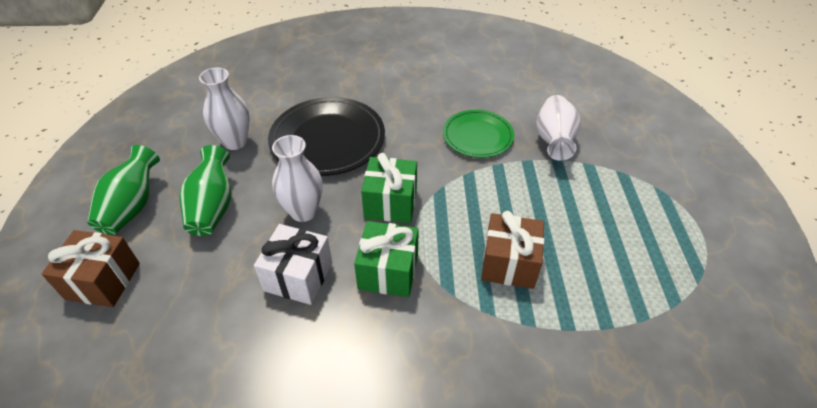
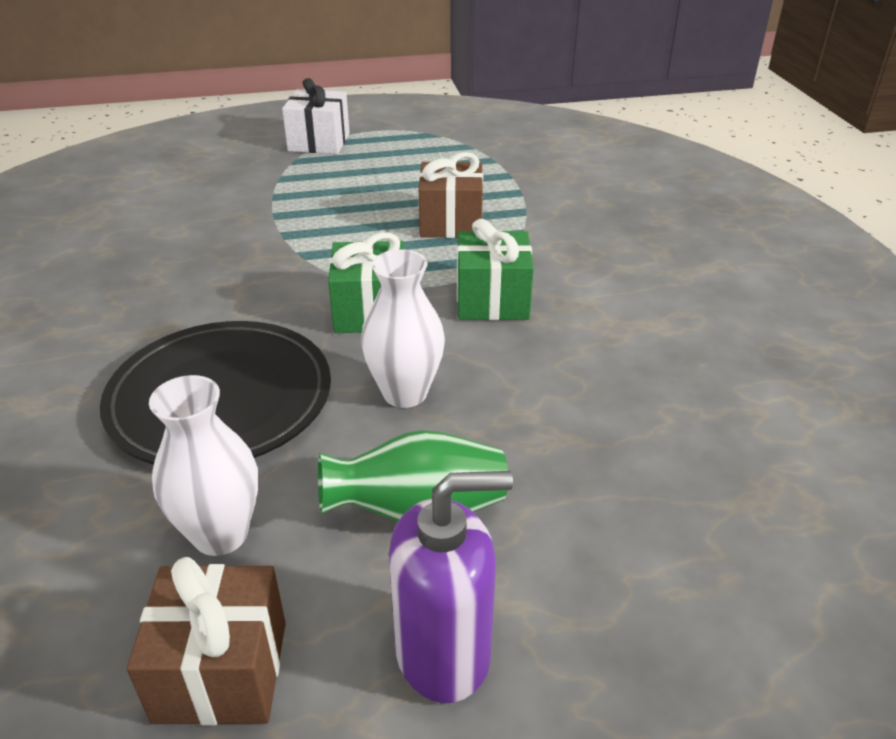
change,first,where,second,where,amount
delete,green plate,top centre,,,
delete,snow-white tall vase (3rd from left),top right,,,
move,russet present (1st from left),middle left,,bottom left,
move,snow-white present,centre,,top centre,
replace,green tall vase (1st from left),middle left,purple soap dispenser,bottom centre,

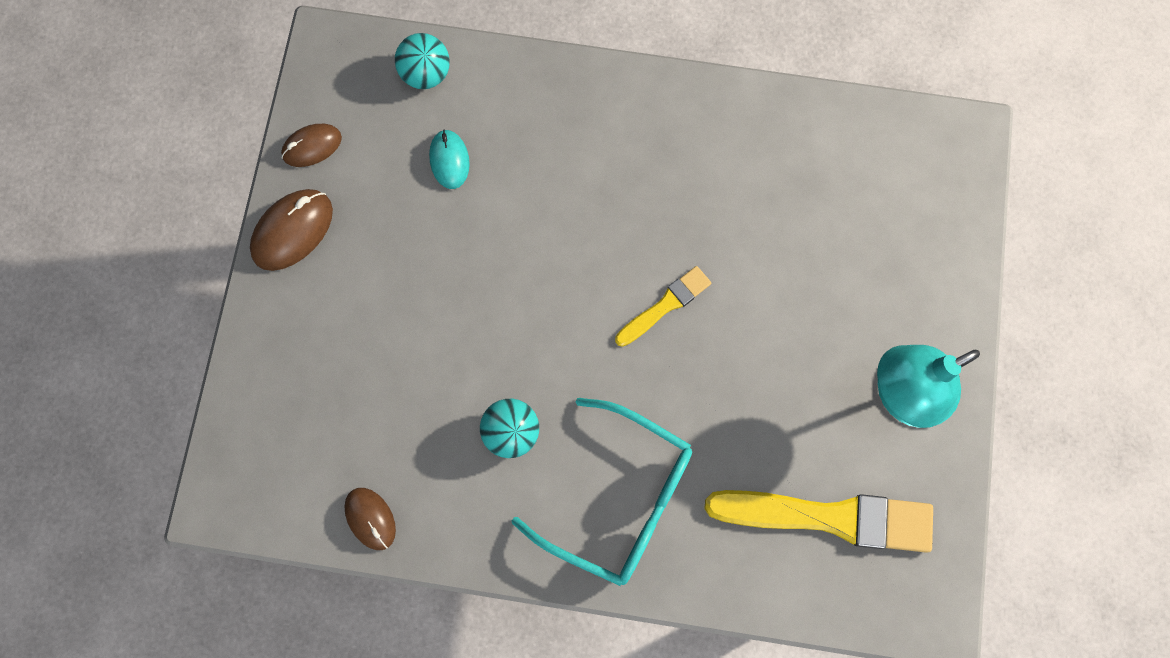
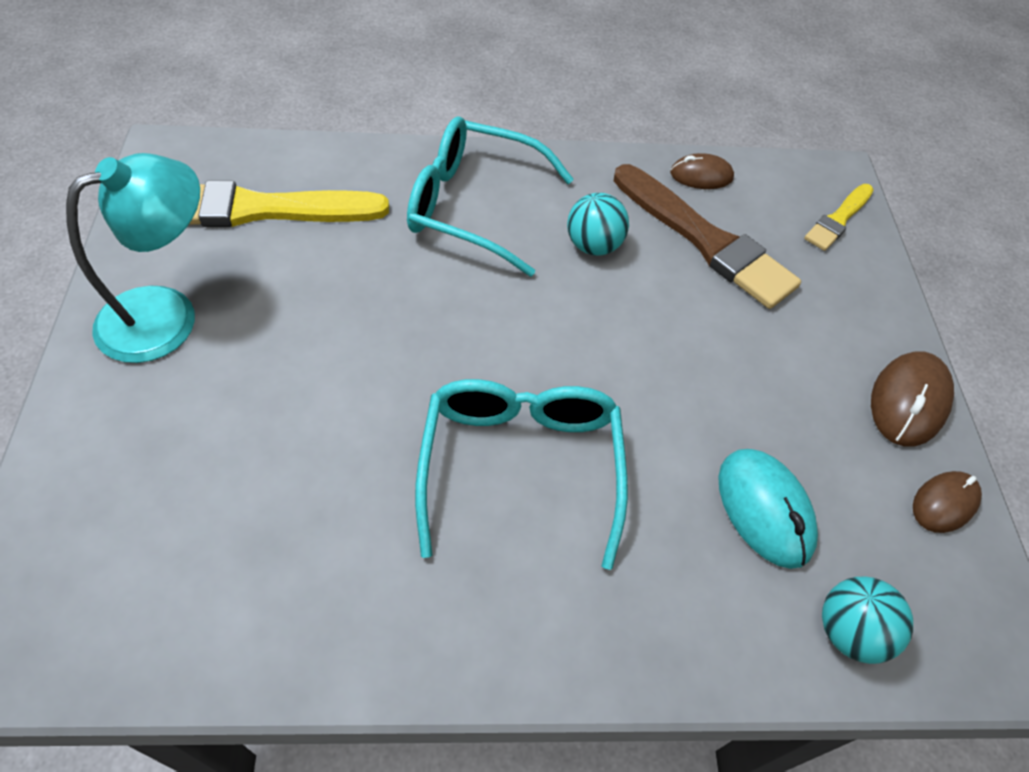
change,first,where,second,where,amount
insert,,,turquoise glasses (2nd from left),centre,
insert,,,russet paint brush,top right,
move,yellow paint brush (1st from left in the first image),centre,yellow paint brush (2nd from left),top right,
rotate,russet computer mouse (3rd from left in the first image),bottom left,russet computer mouse (1st from left),top right,45 degrees counterclockwise
resize,turquoise computer mouse,top centre,,middle right,x1.53

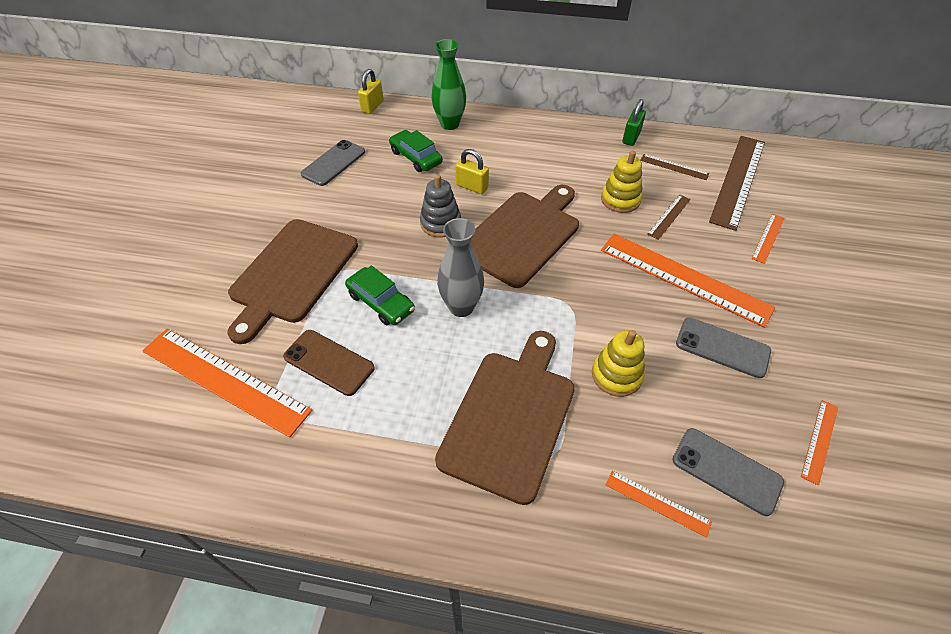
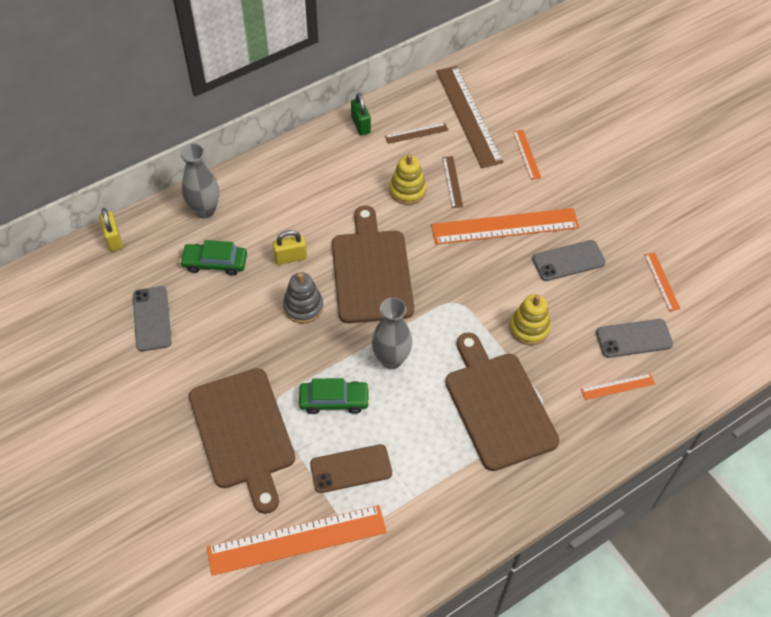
change,first,where,second,where,amount
recolor,green tall vase,top centre,grey tall vase (1st from left),top left,

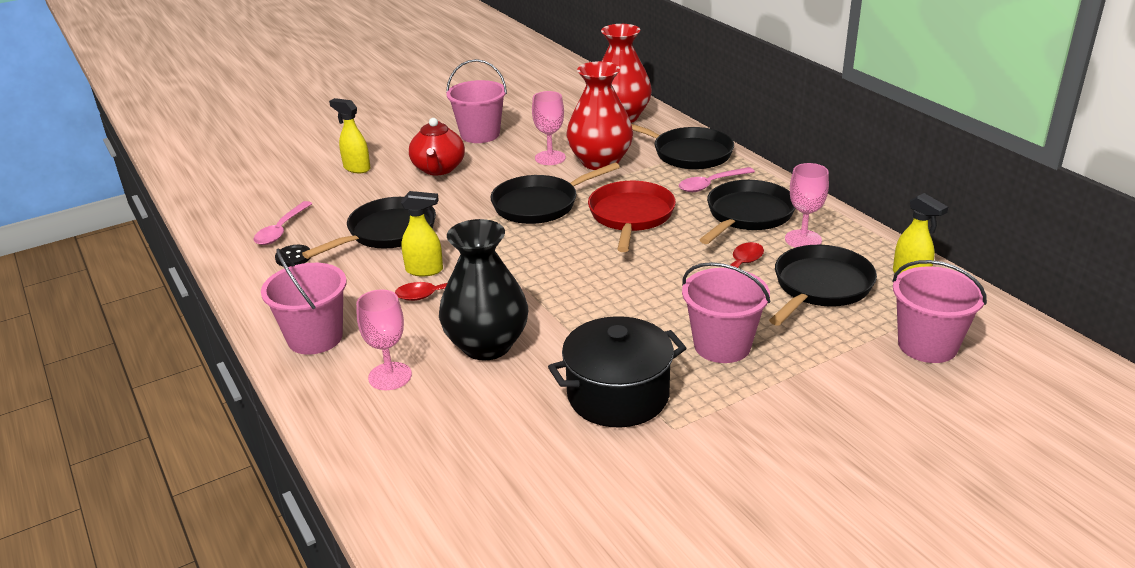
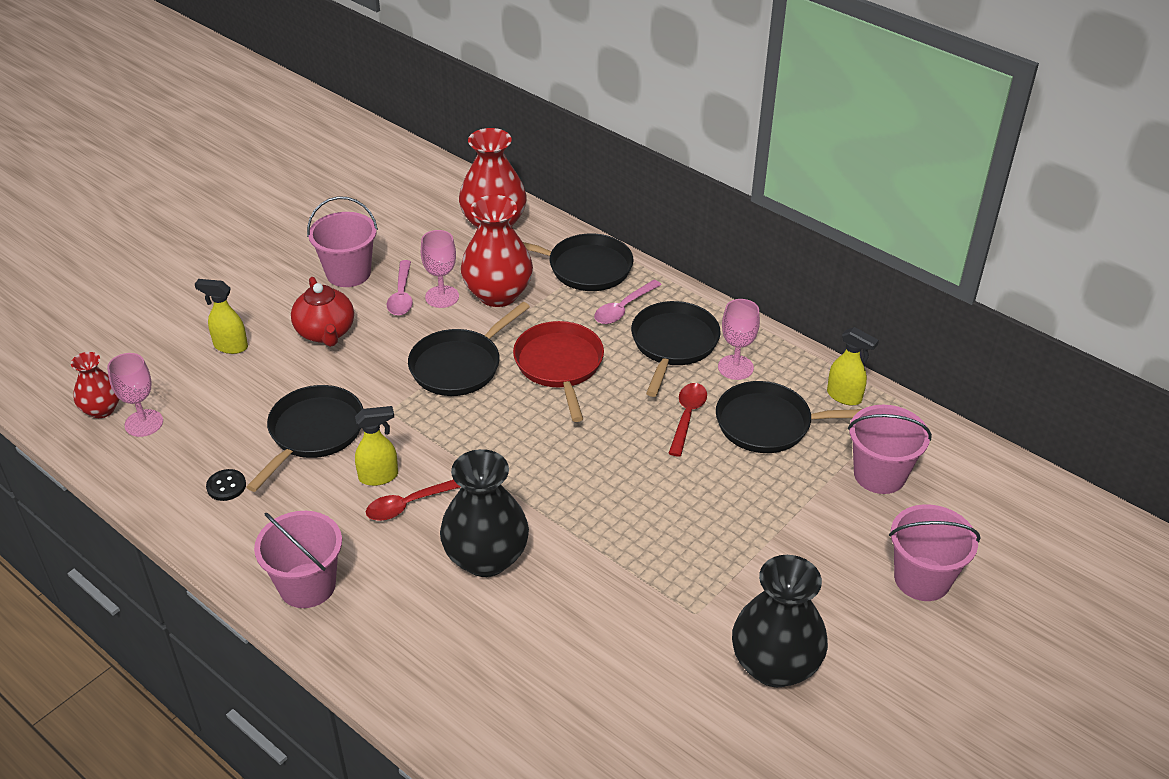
change,first,where,second,where,amount
delete,jet-black pot,centre,,,
insert,,,red tall vase (1st from left),middle left,
insert,,,jet-black tall vase (2nd from left),bottom right,
move,pink teaspoon (1st from left),middle left,,centre,
move,pink goblet (1st from left),centre,,middle left,
move,pink bucket (3rd from left in the first image),centre,pink bucket (4th from left),bottom right,
rotate,jet-black pan (5th from left),middle right,,middle right,105 degrees counterclockwise

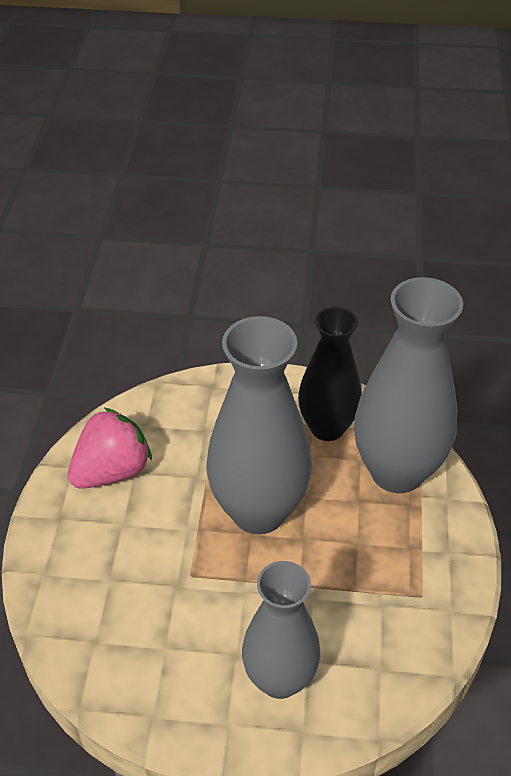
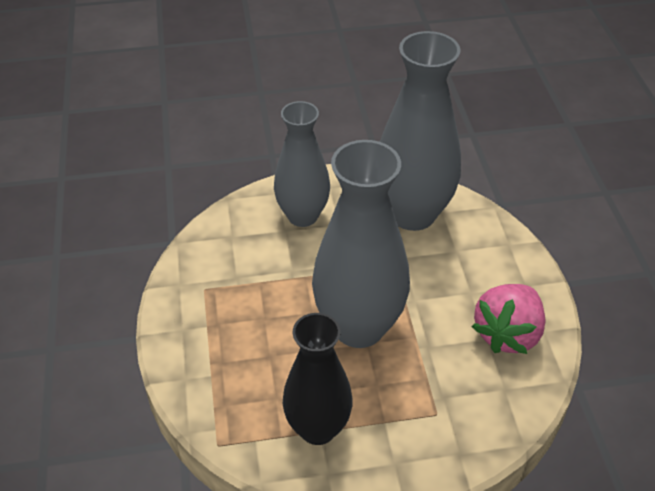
change,first,where,second,where,amount
move,grey tall vase (3rd from left),middle right,,top centre,

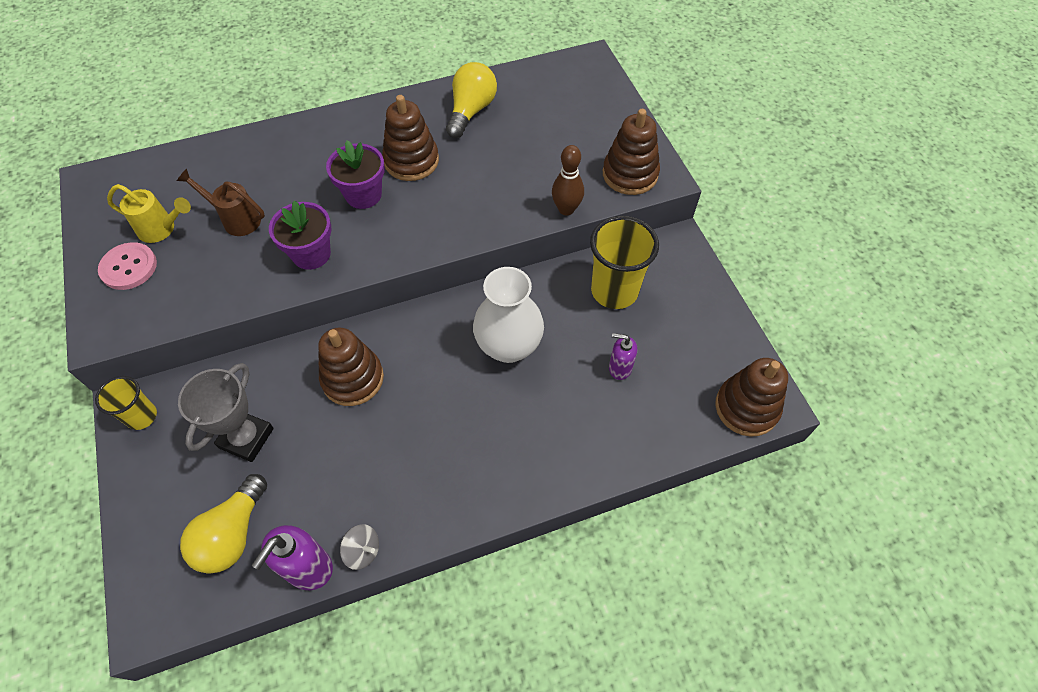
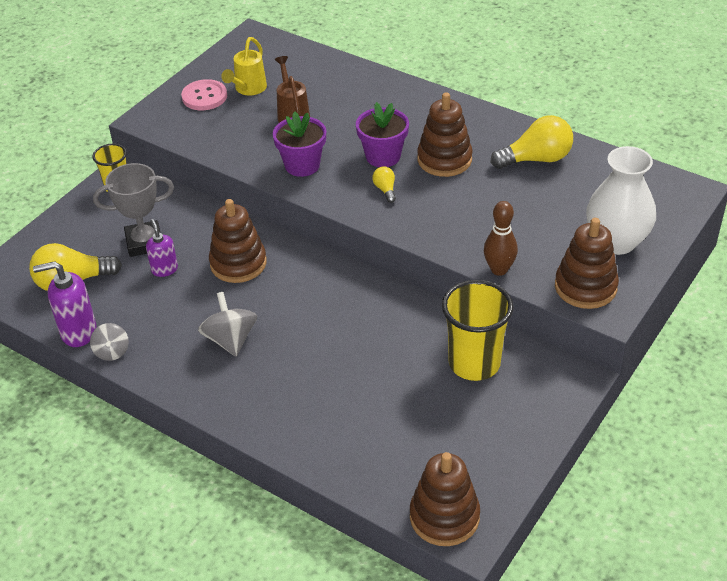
change,first,where,second,where,amount
insert,,,grey spinning top (2nd from left),middle left,
insert,,,yellow bulb (2nd from left),top centre,
move,snow-white tall vase,centre,,middle right,
move,purple soap dispenser (2nd from left),centre,,middle left,
rotate,yellow watering can,top left,,top centre,45 degrees clockwise

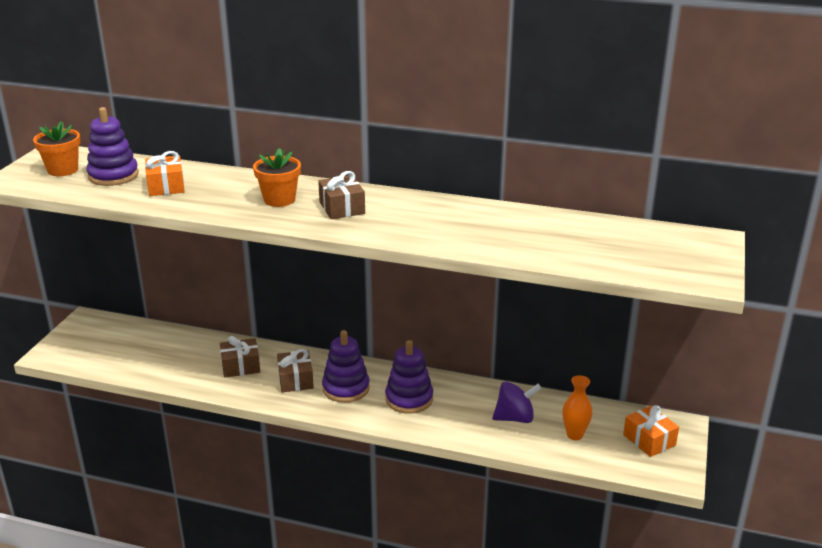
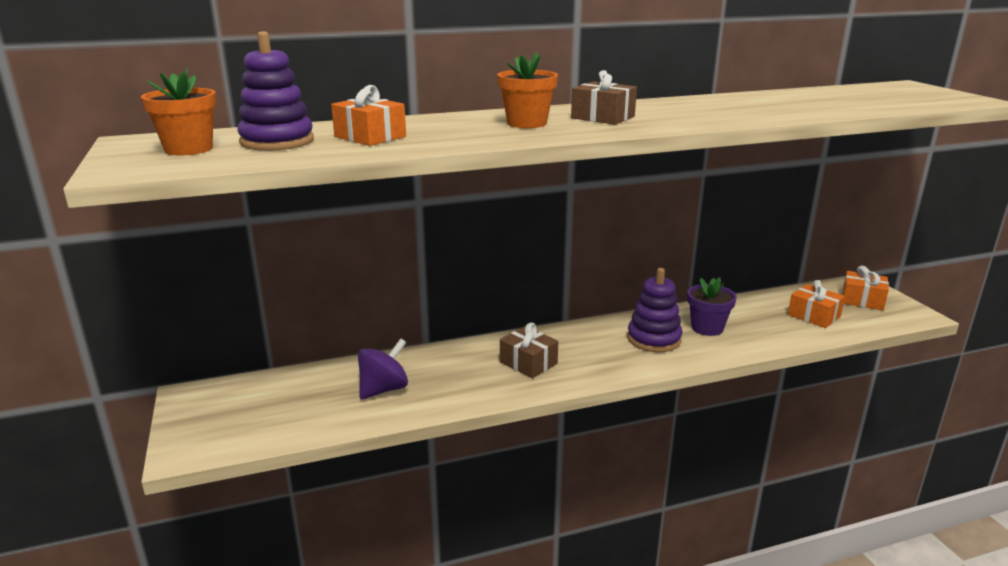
change,first,where,second,where,amount
delete,russet present (1st from left),middle left,,,
delete,purple stacking rings (2nd from left),bottom centre,,,
insert,,,purple flower pot,middle right,
move,purple spinning top,bottom centre,,centre,
replace,orange tall vase,bottom right,orange present (2nd from left),middle right,

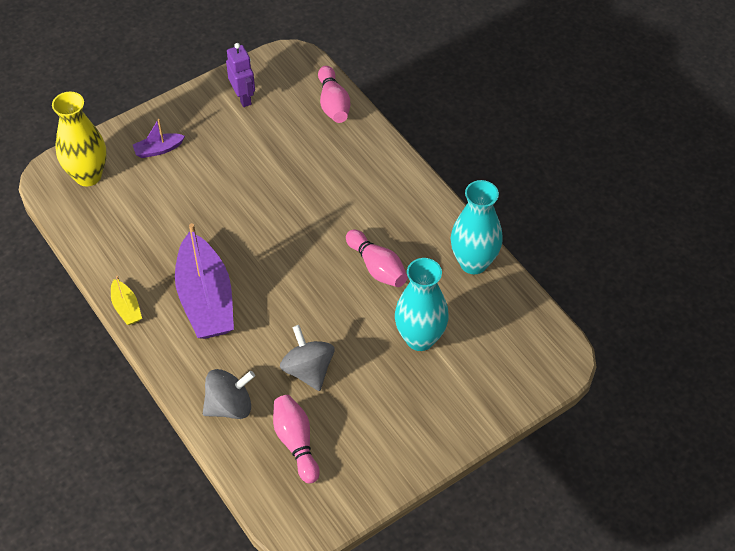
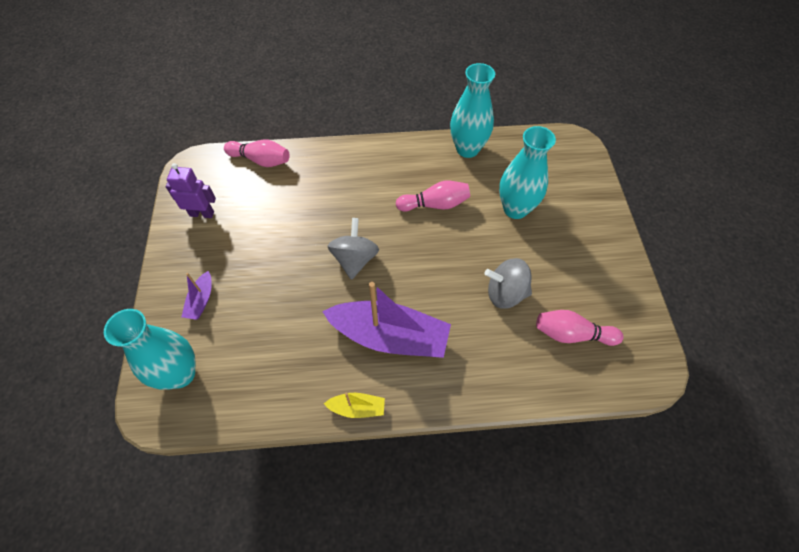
change,first,where,second,where,amount
move,grey spinning top (1st from left),bottom left,,centre,
recolor,yellow tall vase,top left,turquoise tall vase (1st from left),middle left,

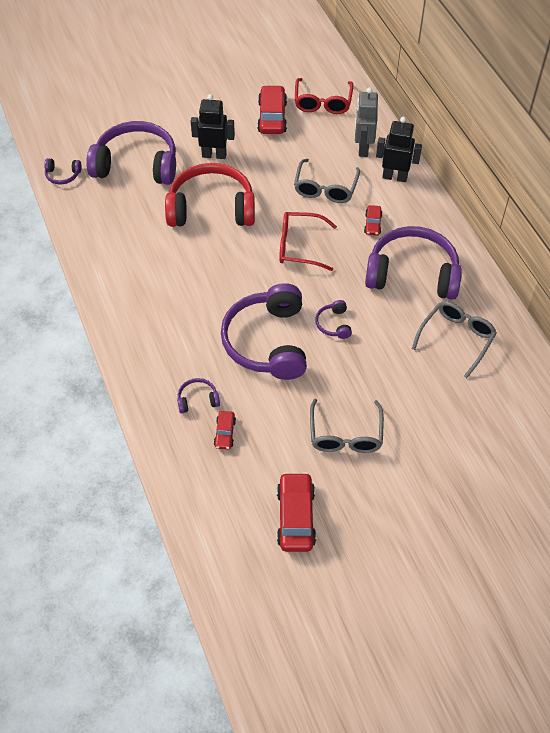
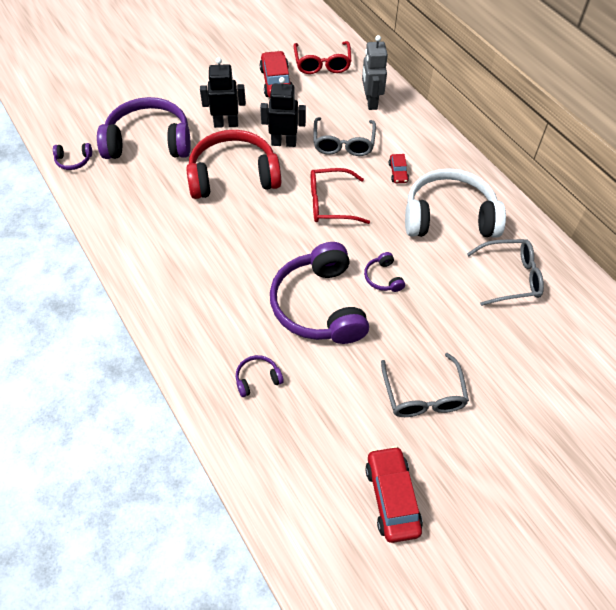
change,first,where,second,where,amount
delete,red car (1st from left),centre,,,
move,jet-black robot figure (2nd from left),top right,,top centre,
recolor,purple headset (6th from left),middle right,snow-white headset,top right,
rotate,grey glasses (3rd from left),middle right,,middle right,60 degrees clockwise

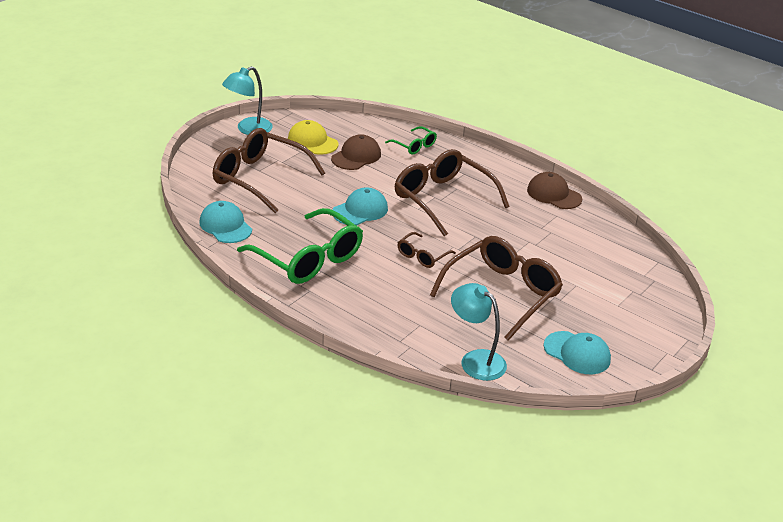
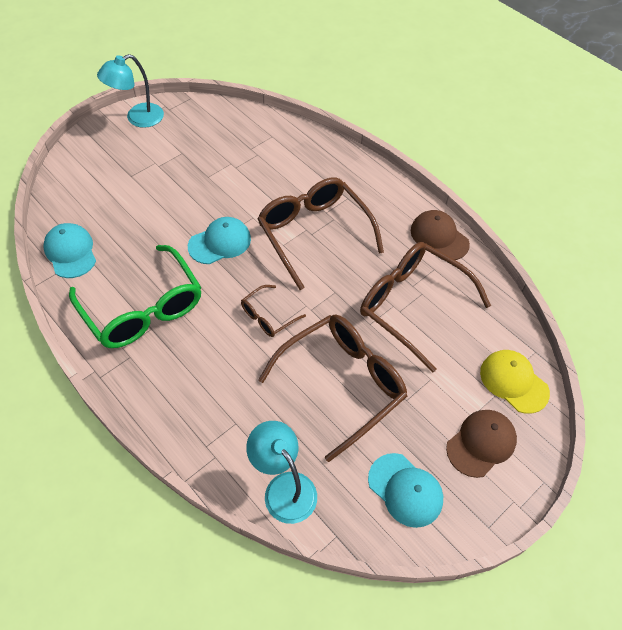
change,first,where,second,where,amount
delete,green glasses (2nd from left),top centre,,,
move,russet glasses (1st from left in the first image),top centre,russet glasses (4th from left),middle right,
move,yellow peaked cap,top centre,,middle right,
move,russet peaked cap (1st from left in the first image),top centre,russet peaked cap (2nd from left),bottom right,

